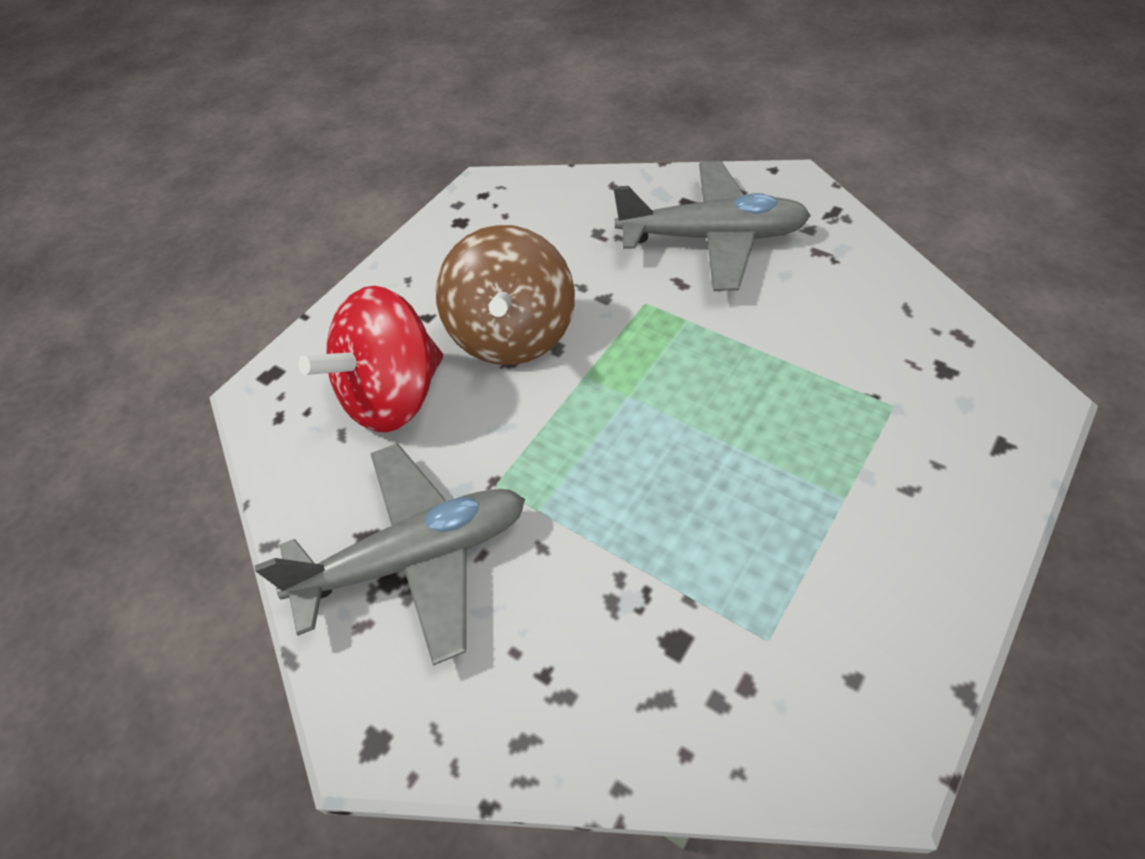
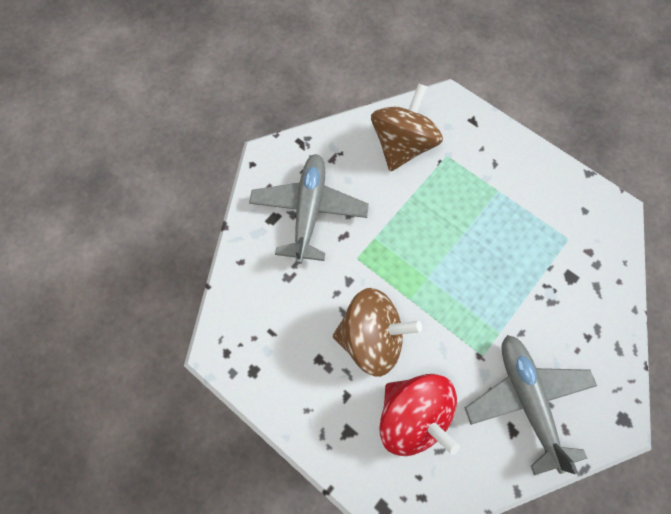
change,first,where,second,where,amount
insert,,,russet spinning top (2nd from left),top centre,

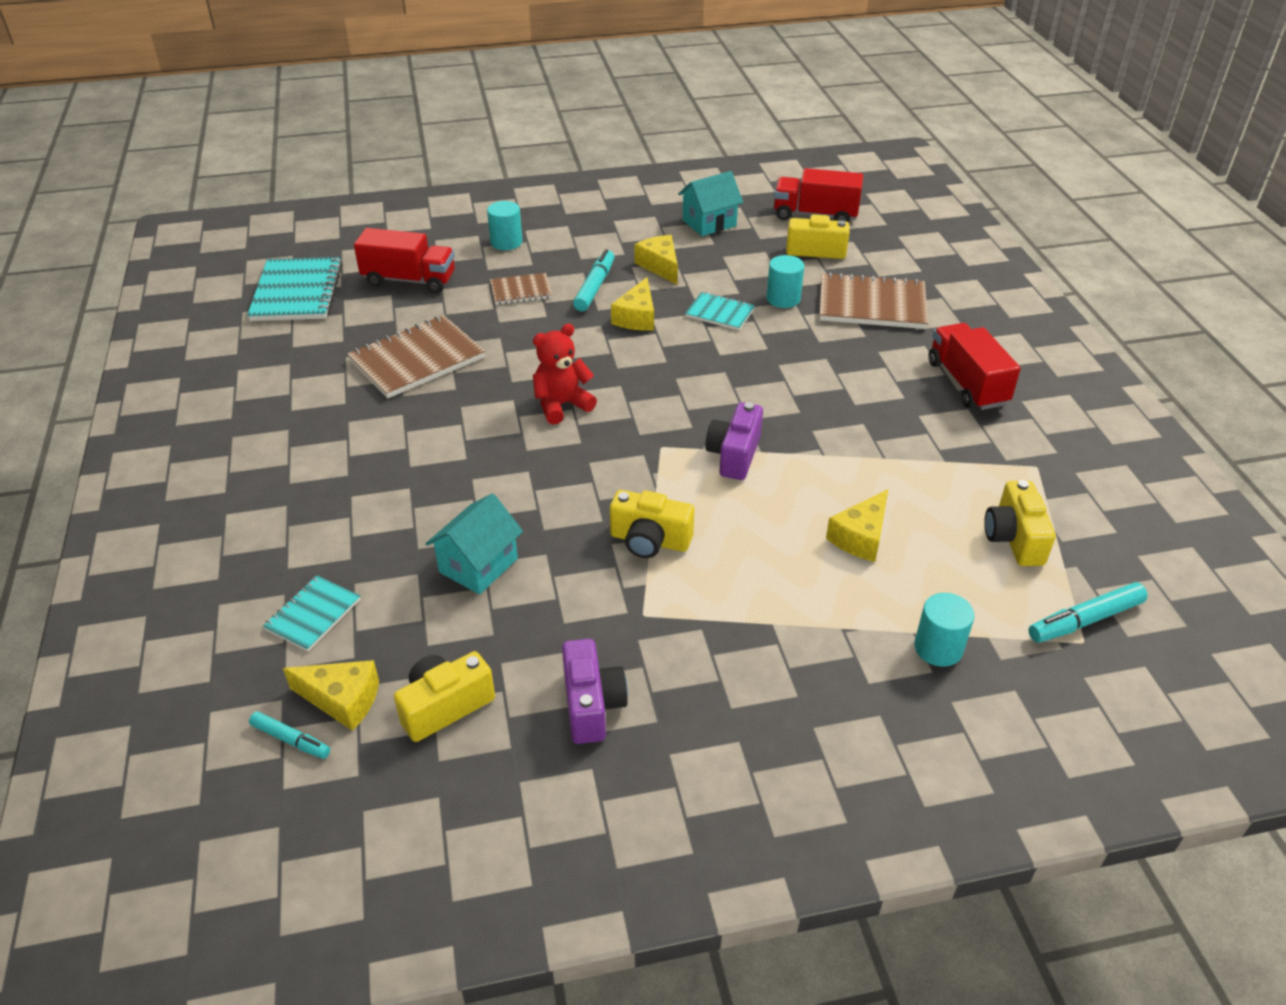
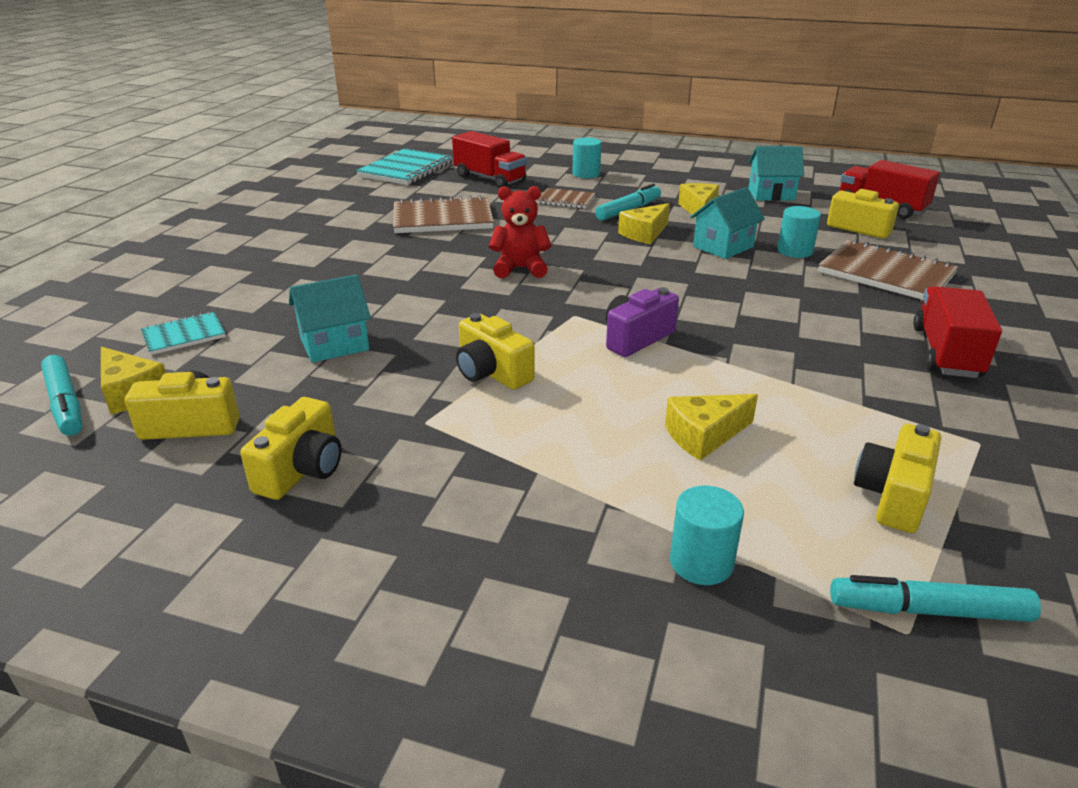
change,first,where,second,where,amount
replace,turquoise notebook (3rd from left),top centre,turquoise toy house (2nd from left),top right,
recolor,purple compact camera (1st from left),bottom centre,yellow compact camera (2nd from left),middle left,
resize,turquoise felt pen (1st from left),bottom left,,middle left,x1.60

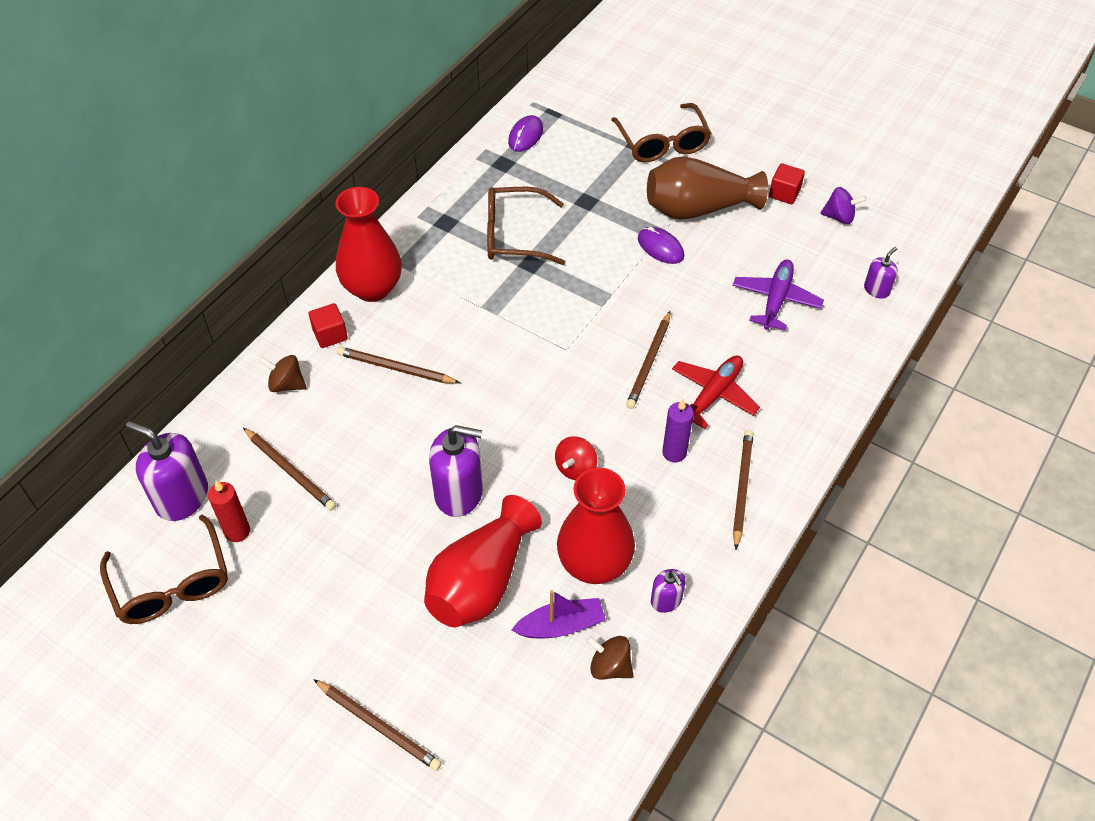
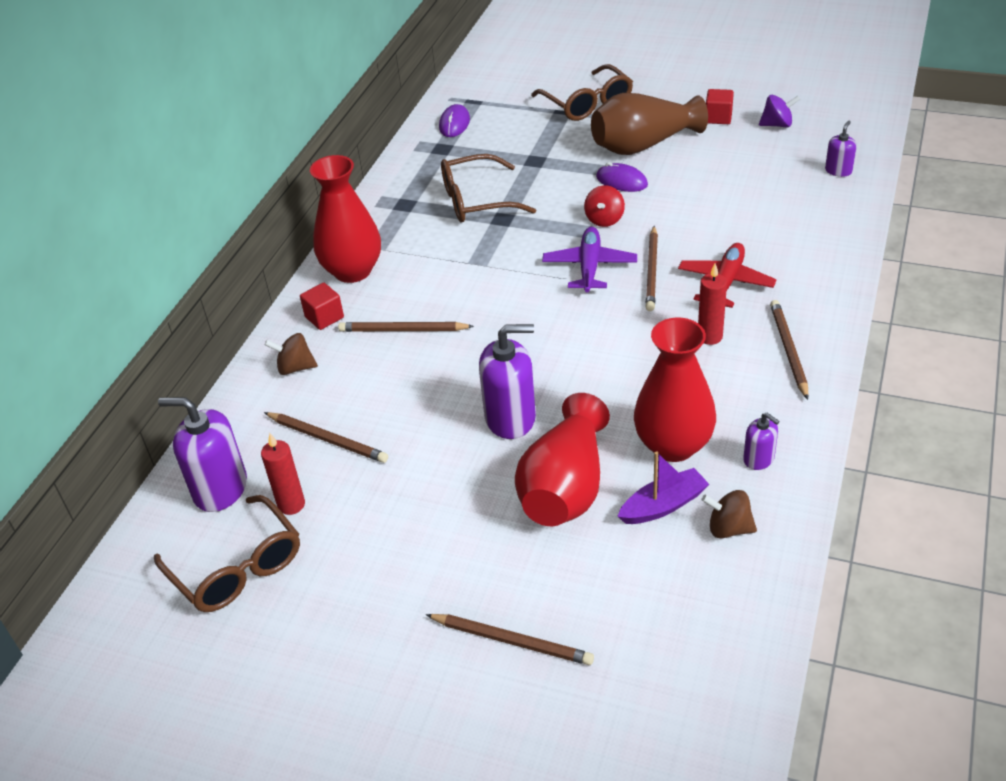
change,first,where,second,where,amount
move,red spinning top,centre,,top centre,
move,purple plane,middle right,,top centre,
recolor,purple wax candle,centre,red wax candle (2nd from left),middle right,

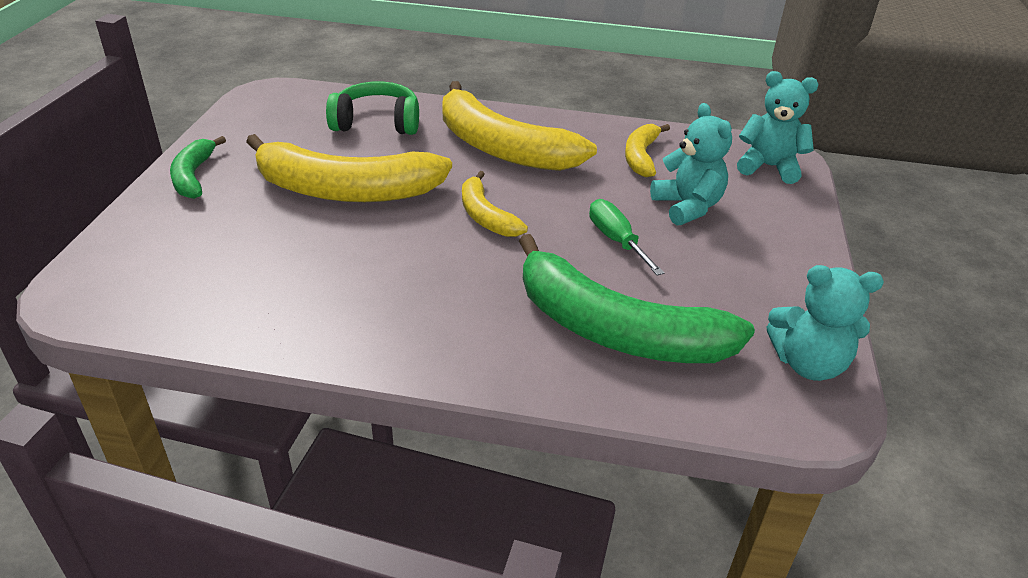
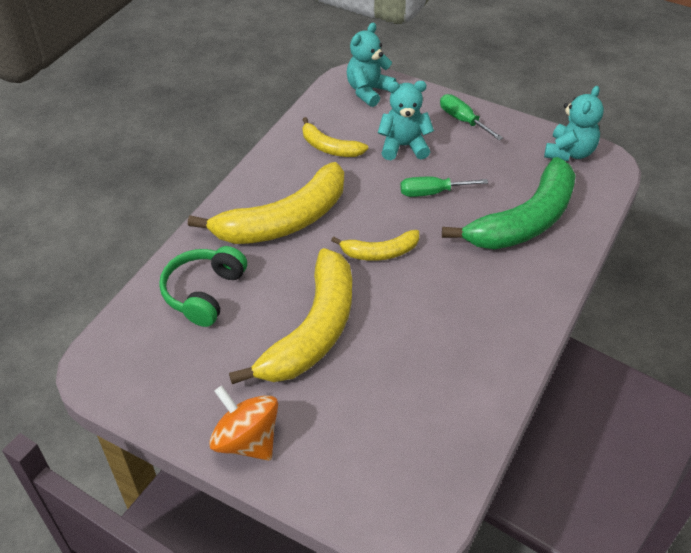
change,first,where,second,where,amount
insert,,,green hand screwdriver (2nd from left),top right,
replace,green toy banana (1st from left),top left,orange spinning top,bottom centre,

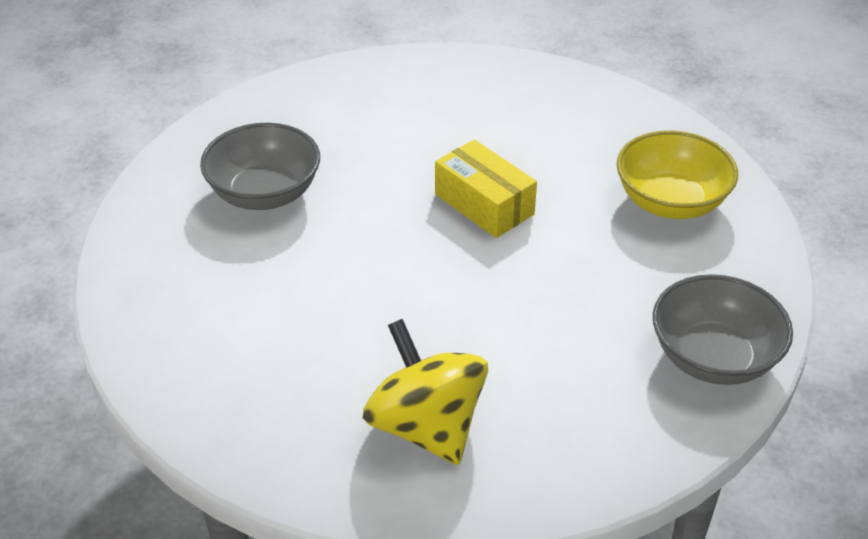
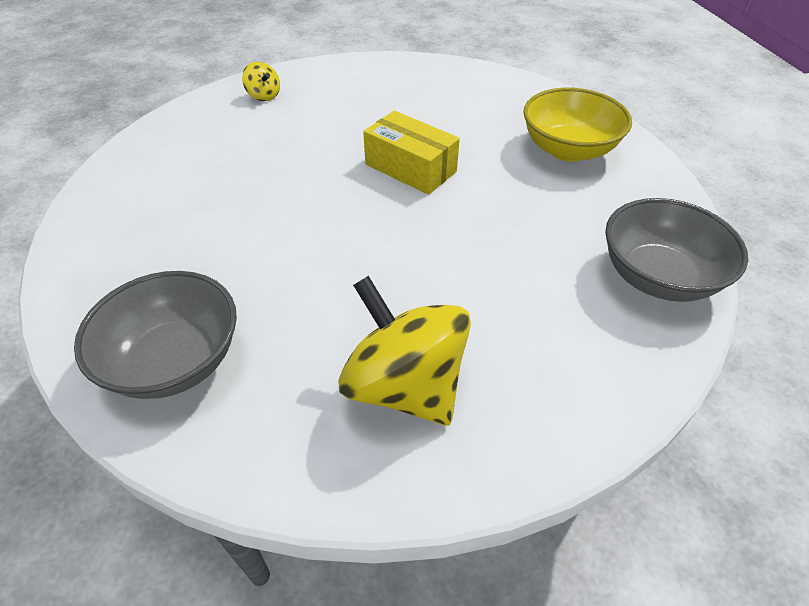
change,first,where,second,where,amount
insert,,,yellow spinning top (1st from left),top left,
move,grey deep dish (1st from left),top left,,middle left,

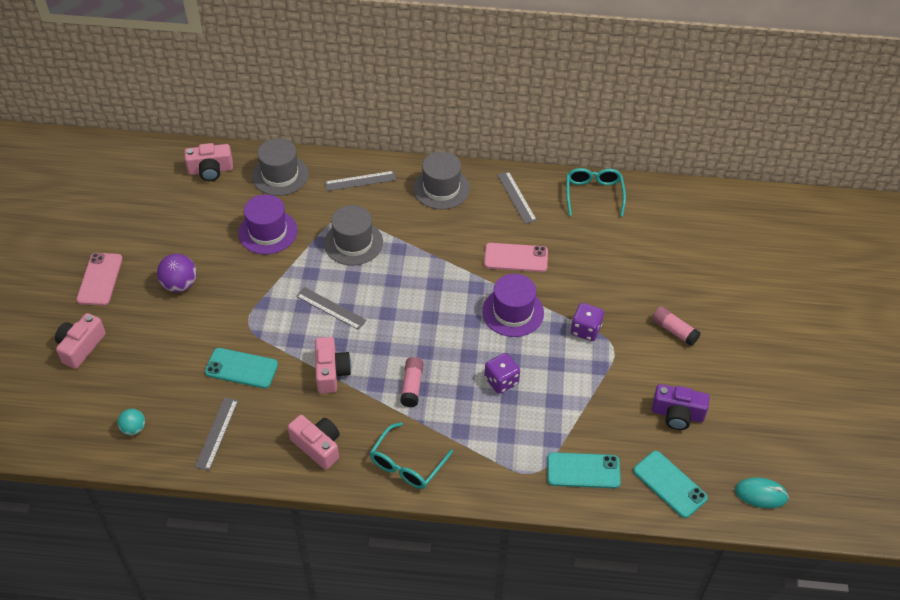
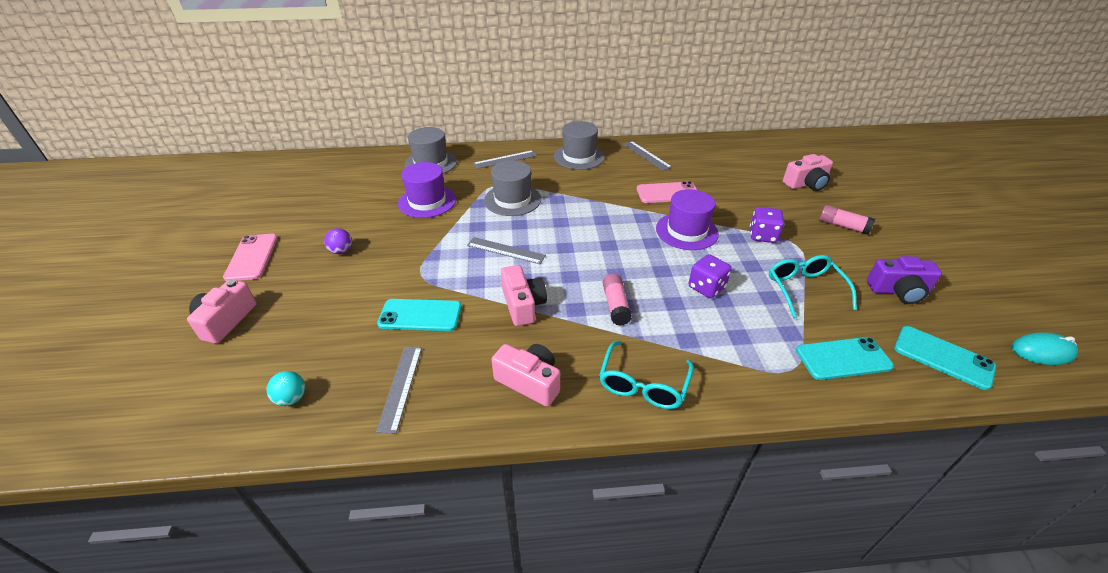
change,first,where,second,where,amount
move,pink compact camera (2nd from left in the first image),top left,pink compact camera (4th from left),top right,
move,turquoise glasses (2nd from left),top centre,,middle right,
resize,purple ball,middle left,,middle left,x0.63

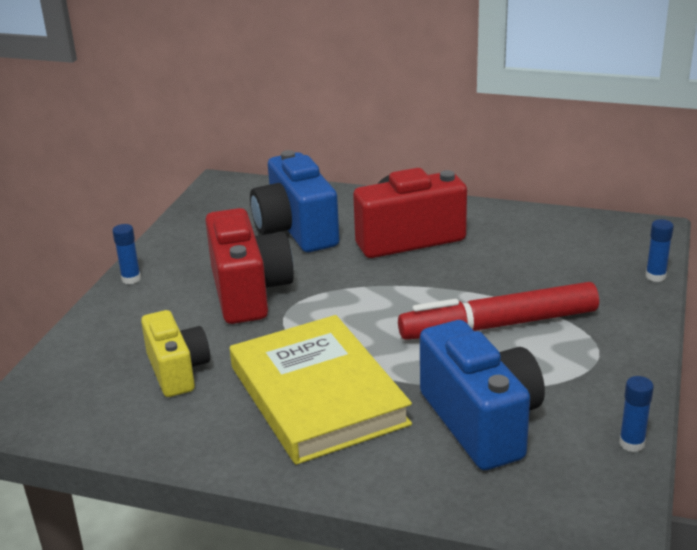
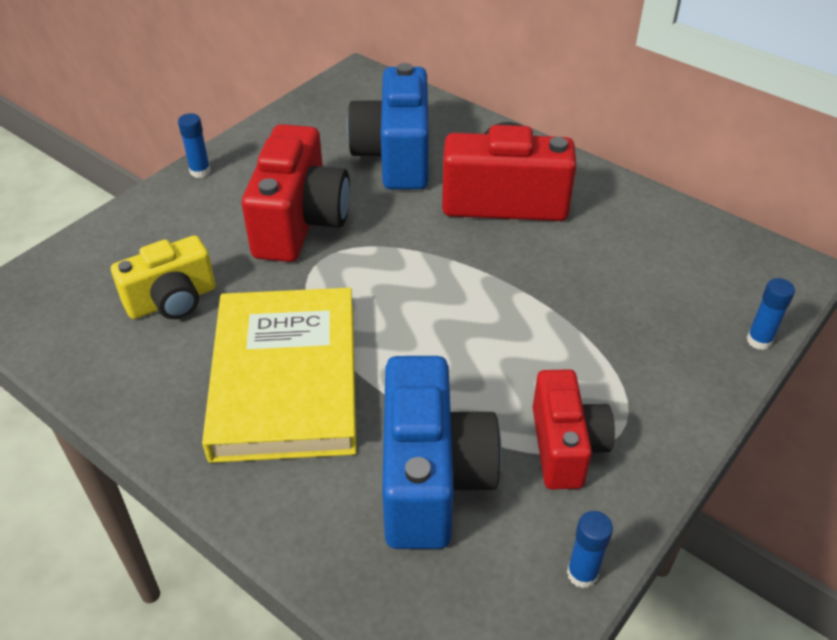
change,first,where,second,where,amount
delete,red felt pen,middle right,,,
insert,,,red compact camera (3rd from left),bottom right,
rotate,yellow compact camera,middle left,,middle left,60 degrees clockwise

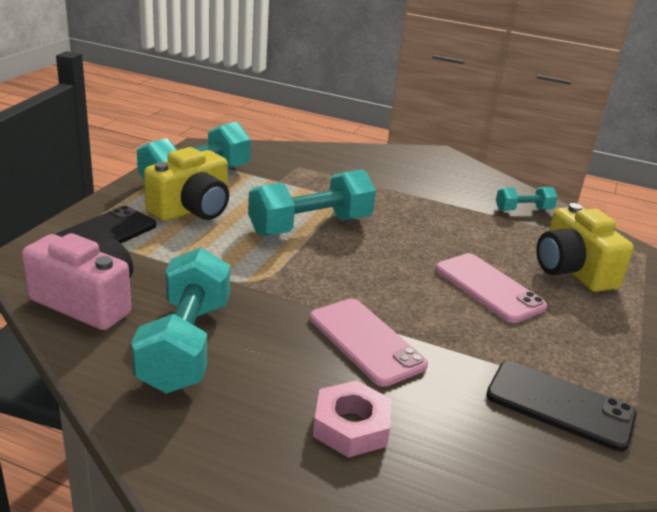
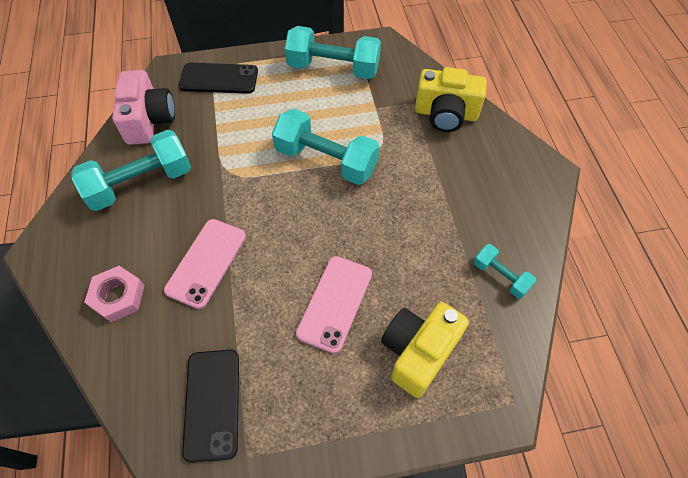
change,first,where,second,where,amount
move,yellow compact camera (1st from left in the first image),middle left,yellow compact camera (2nd from left),top centre,

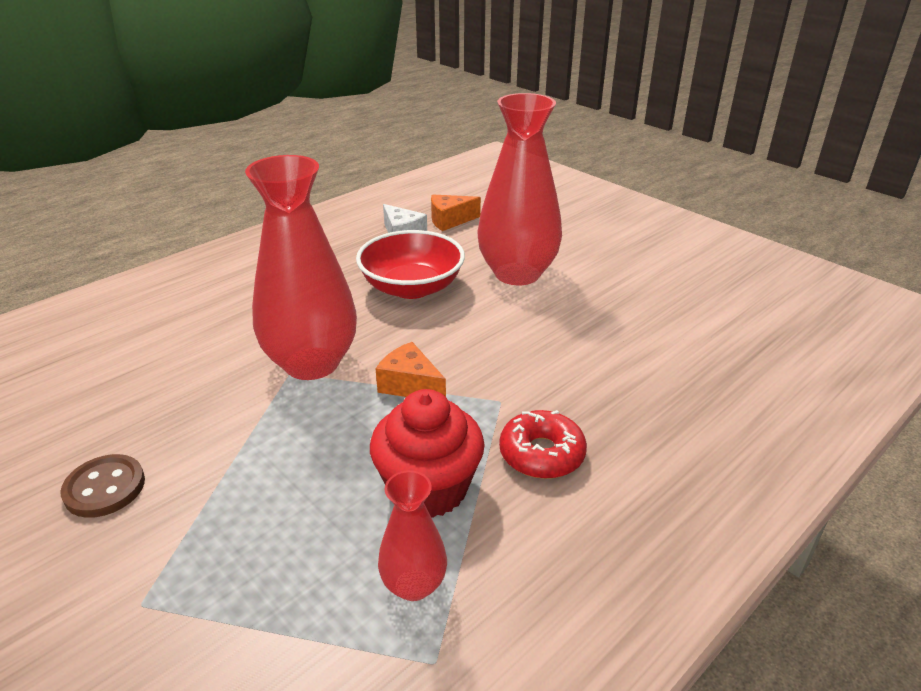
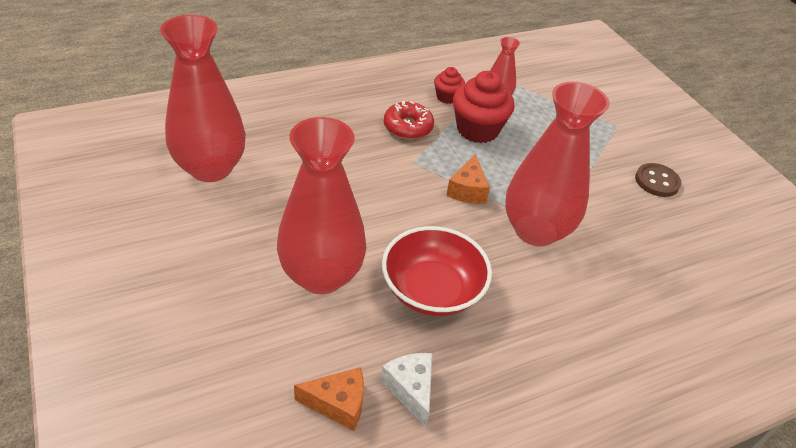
change,first,where,second,where,amount
insert,,,red tall vase (1st from left),top left,
insert,,,red fairy cake (1st from left),top centre,
rotate,orange piece of cheese (1st from left in the first image),centre,orange piece of cheese (2nd from left),centre,45 degrees clockwise

